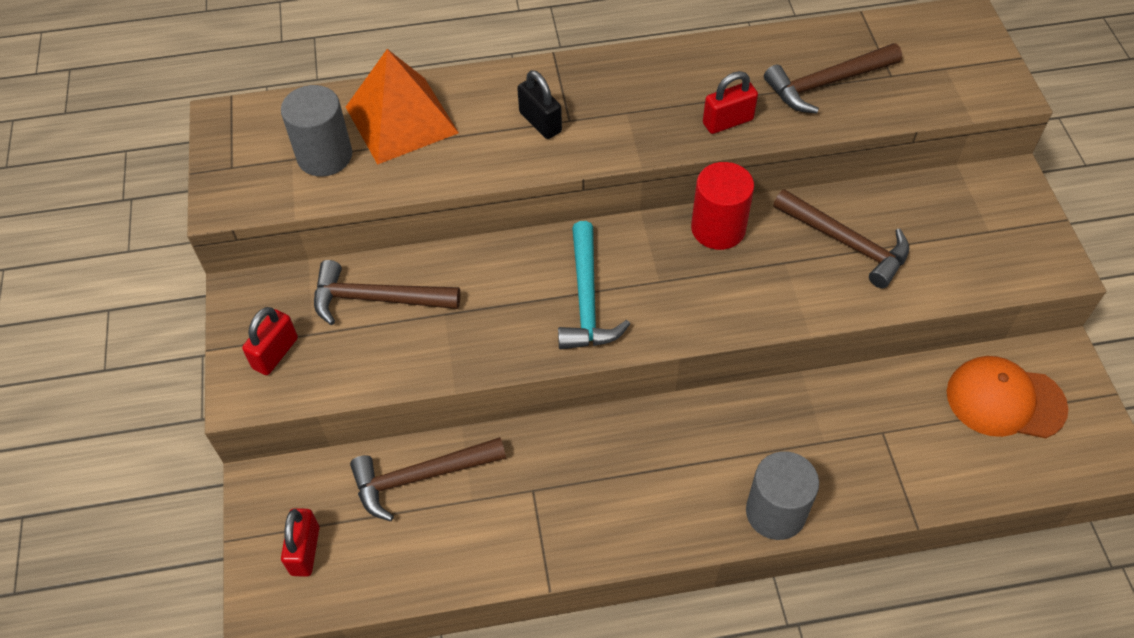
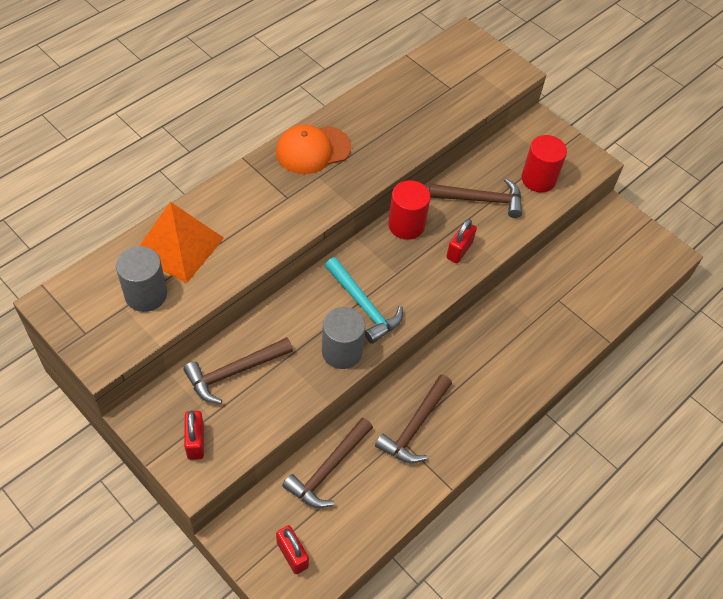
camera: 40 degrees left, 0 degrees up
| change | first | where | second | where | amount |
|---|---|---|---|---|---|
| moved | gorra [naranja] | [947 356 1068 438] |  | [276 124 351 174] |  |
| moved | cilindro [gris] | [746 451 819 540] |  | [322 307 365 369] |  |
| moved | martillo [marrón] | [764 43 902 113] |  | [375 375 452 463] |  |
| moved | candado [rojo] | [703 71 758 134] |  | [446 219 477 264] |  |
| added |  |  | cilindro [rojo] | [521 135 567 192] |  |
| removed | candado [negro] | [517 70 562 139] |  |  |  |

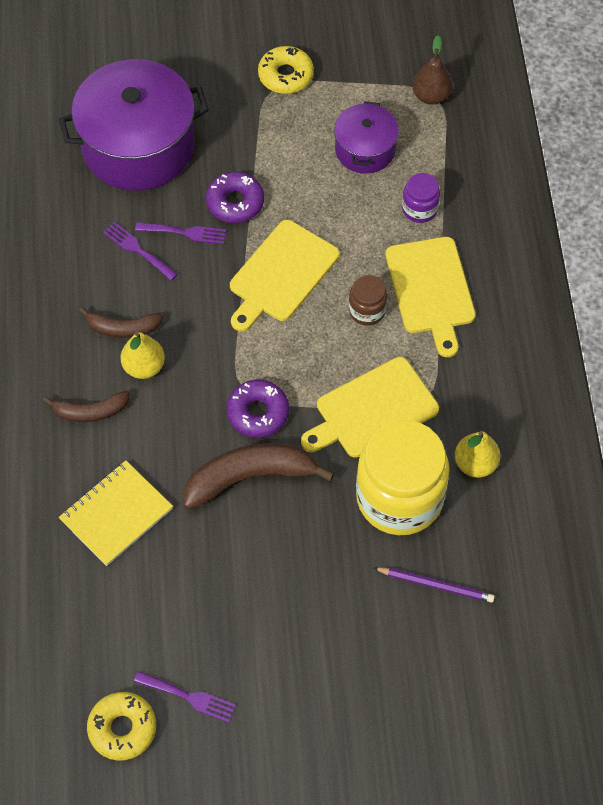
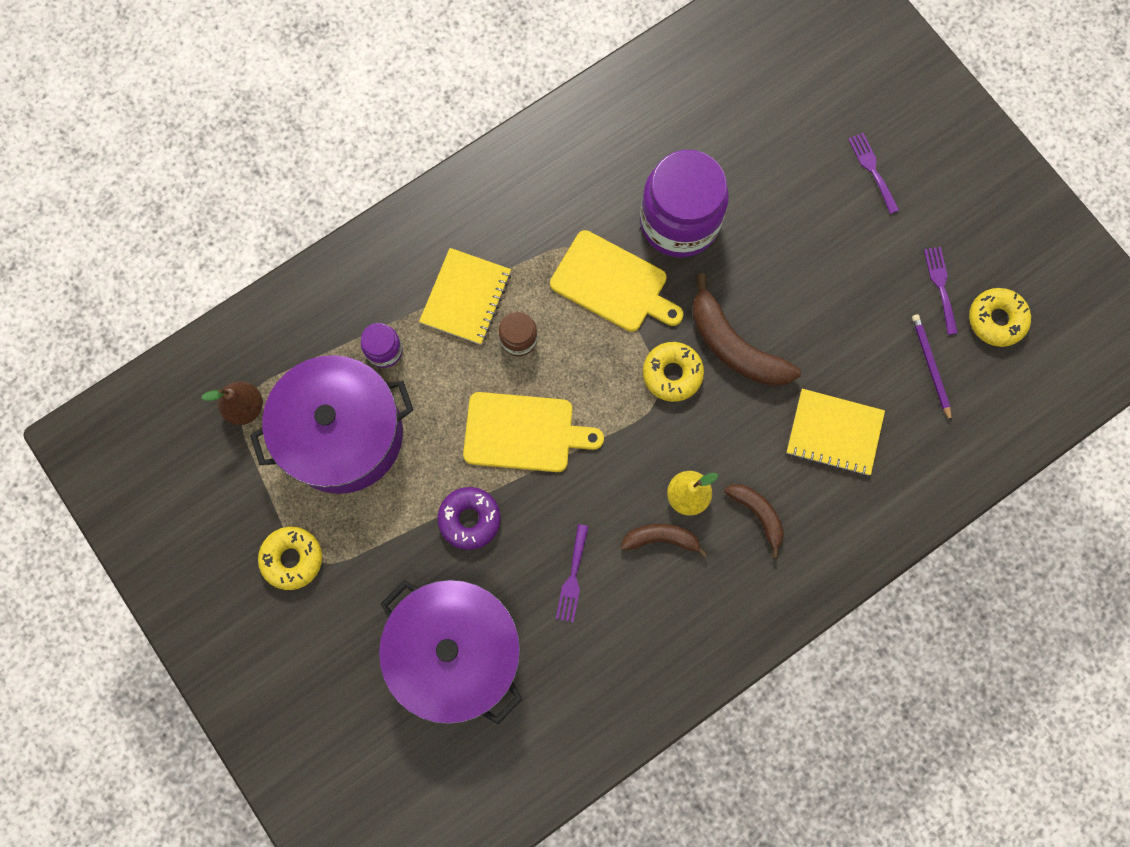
camera: 120 degrees left, 15 degrees up
| change | first | where | second | where | amount |
|---|---|---|---|---|---|
| resized | olla [morado] | [334 101 399 174] |  | [250 355 413 494] | x1.86 |
| replaced | tabla de cortar [amarillo] | [386 237 476 357] | cuaderno [amarillo] | [419 248 511 345] |  |
| turned | plátano [marrón] | [79 307 163 338] |  | [621 524 708 558] | 60 degrees counterclockwise |
| recoloured | tarro [amarillo] | [356 420 449 535] | tarro [morado] | [640 150 729 258] |  |
| recoloured | rosquilla [morado] | [226 380 289 438] | rosquilla [amarillo] | [643 342 704 402] |  |
| moved | tenedor [morado] | [135 222 226 244] |  | [848 133 899 214] |  |
| moved | lápiz [morado] | [374 567 495 603] |  | [912 314 952 422] |  |
| removed | pera [amarillo] | [455 431 500 478] |  |  |  |

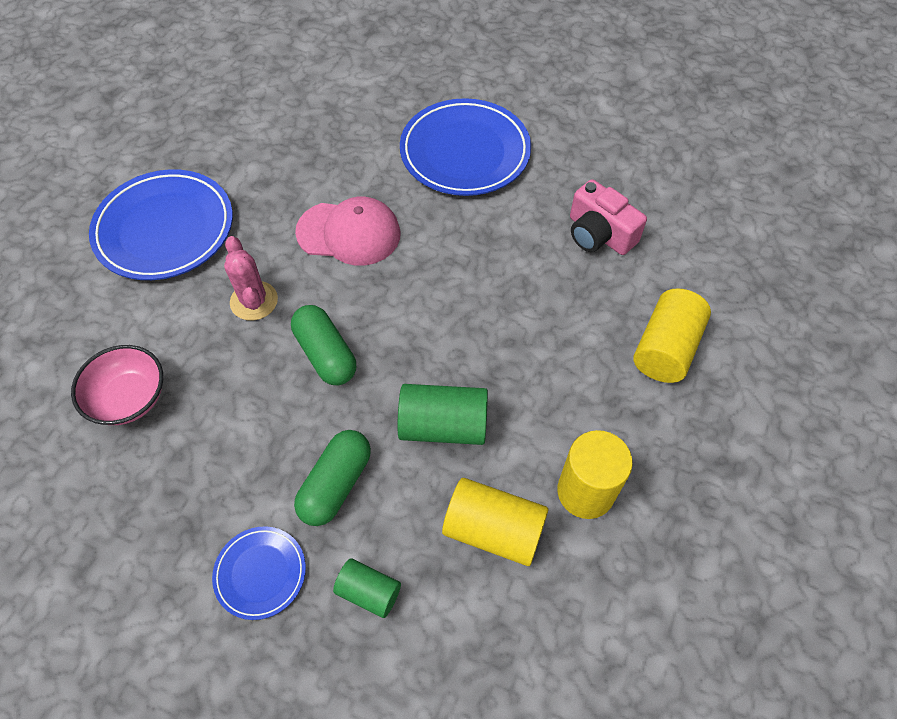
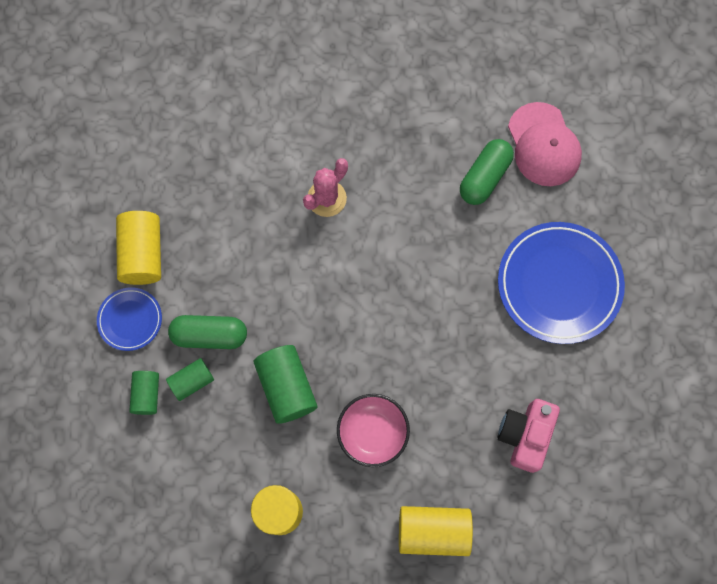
camera: 65 degrees right, 15 degrees up
| change | first | where | second | where | amount |
|---|---|---|---|---|---|
| moved | cilindro [amarillo] | [442 478 548 566] |  | [116 211 161 285] |  |
| added |  |  | cilindro [verde] | [166 358 214 401] |  |
| moved | cuenco [rosa] | [71 345 163 425] |  | [337 394 410 467] |  |
| moved | cápsula [verde] | [291 305 356 385] |  | [460 139 514 205] |  |
| moved | gorra [rosa] | [295 197 401 265] |  | [508 102 582 186] |  |
| removed | plato [azul] | [89 169 233 280] |  |  |  |

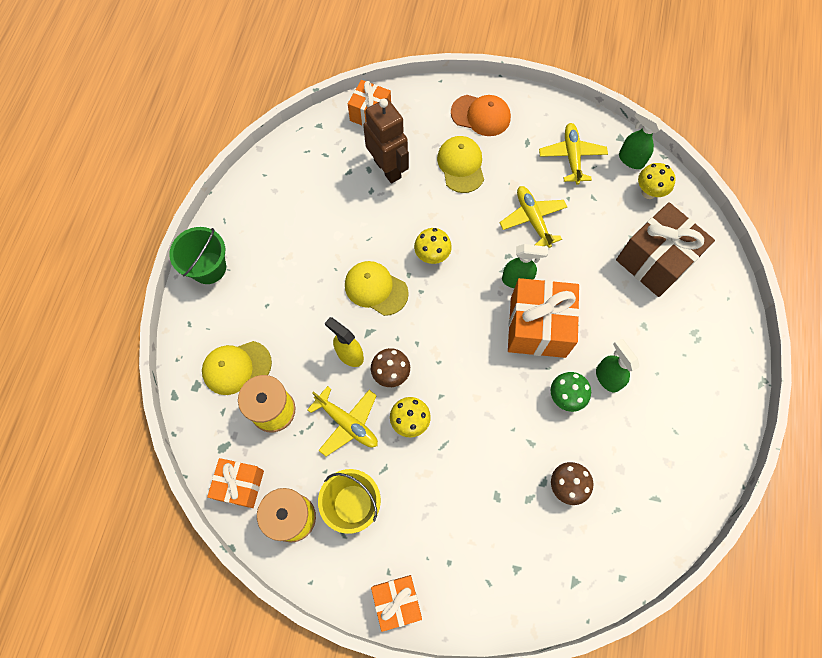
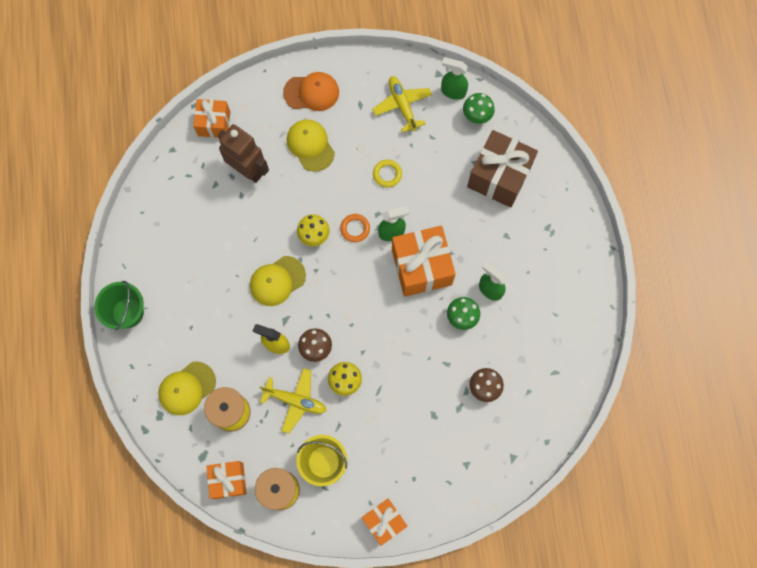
camera: 20 degrees left, 5 degrees up
| change | first | where | second | where | amount |
|---|---|---|---|---|---|
| turned | gorra [amarillo] | [345 261 409 316] |  | [250 256 306 306] | 45 degrees counterclockwise |
| added |  |  | anillo [naranja] | [340 214 370 242] |  |
| replaced | avión [amarillo] | [499 186 567 248] | anillo [amarillo] | [373 160 402 187] |  |
| recoloured | seta [amarillo] | [638 163 676 199] | seta [verde] | [463 93 495 124] |  |

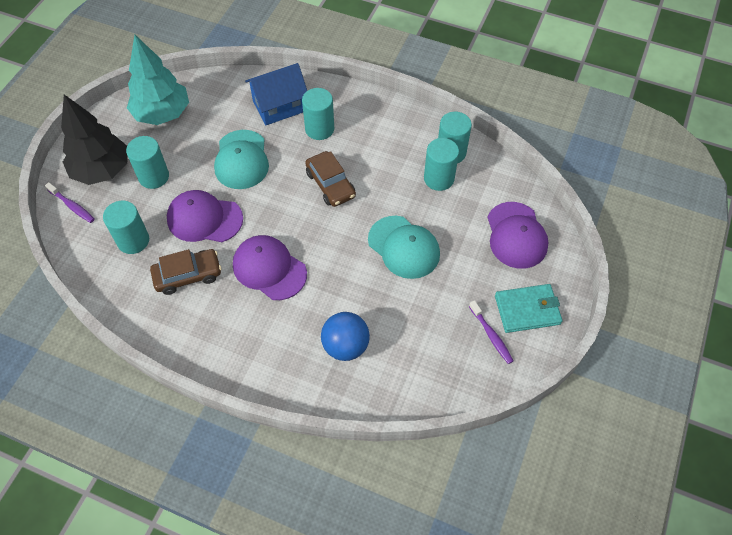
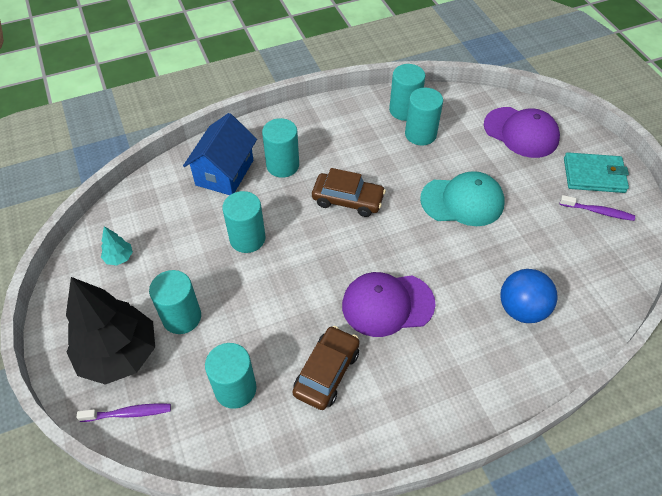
camera: 45 degrees left, 5 degrees down
| change | first | where | second | where | amount |
|---|---|---|---|---|---|
| resized | árbol [turquesa] | [127 35 189 125] |  | [101 226 133 265] | x0.40 |
| replaced | gorra [turquesa] | [214 130 269 189] | cilindro [turquesa] | [223 191 265 253] |  |
| turned | cartera [turquesa] | [495 284 562 333] |  | [564 152 629 193] | 60 degrees clockwise |
| removed | gorra [morado] | [167 190 243 242] |  |  |  |

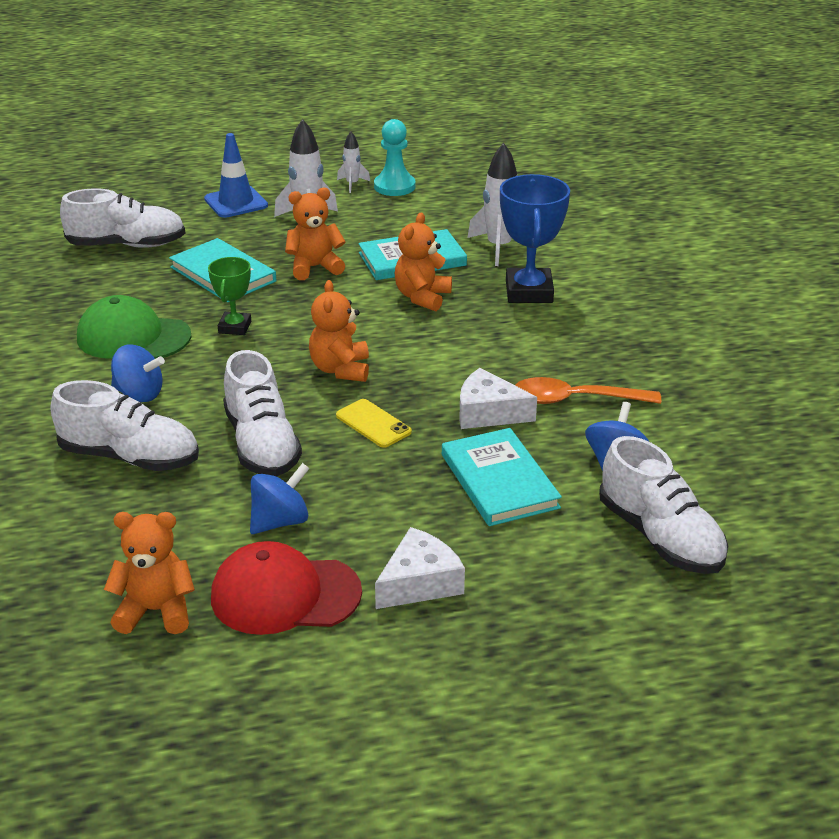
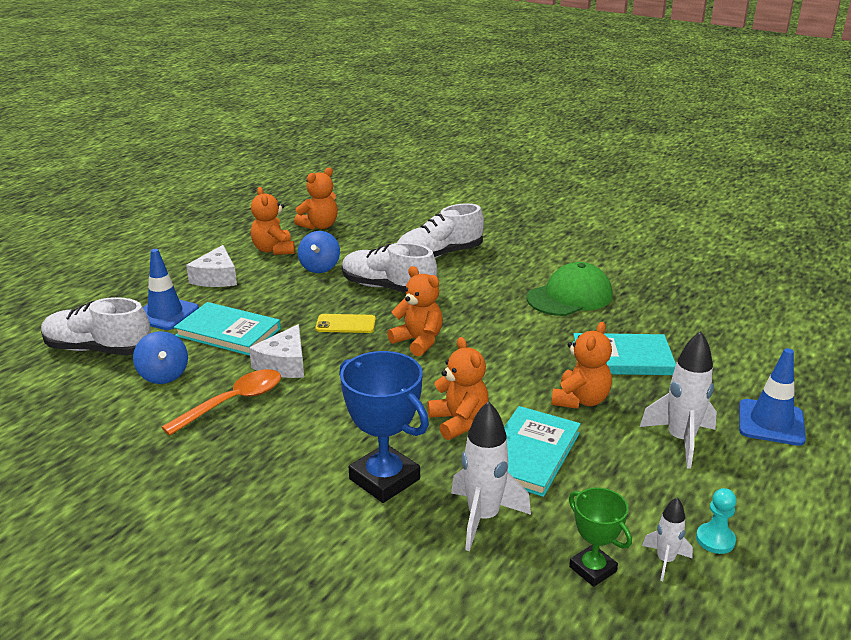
camera: 135 degrees right, 5 degrees down
| change | first | where | second | where | amount |
|---|---|---|---|---|---|
| added |  |  | cono de tráfico [azul] | [143 249 199 330] |  |
| turned | queso [blanco] | [459 368 537 429] |  | [249 324 304 378] | 135 degrees clockwise |
| replaced | gorra [rojo] | [211 541 362 635] | osito [naranja] | [251 187 295 255] |  |
| moved | trofeo [verde] | [208 257 251 335] |  | [569 487 632 587] |  |
| moved | cohete [blanco] | [337 131 370 193] |  | [642 497 693 581] |  |
| resized | peón [turquesa] | [374 119 416 196] |  | [696 488 737 554] | x0.63 |
| removed | zapato [blanco] | [60 189 185 248] |  |  |  |
| removed | peonza [azul] | [111 345 165 402] |  |  |  |

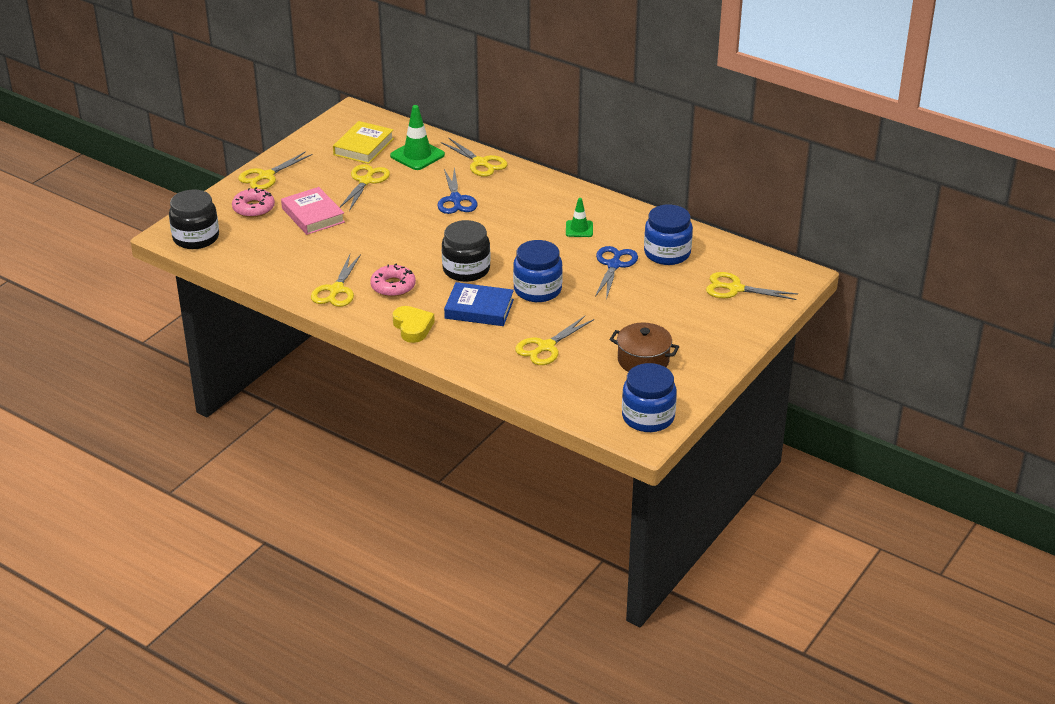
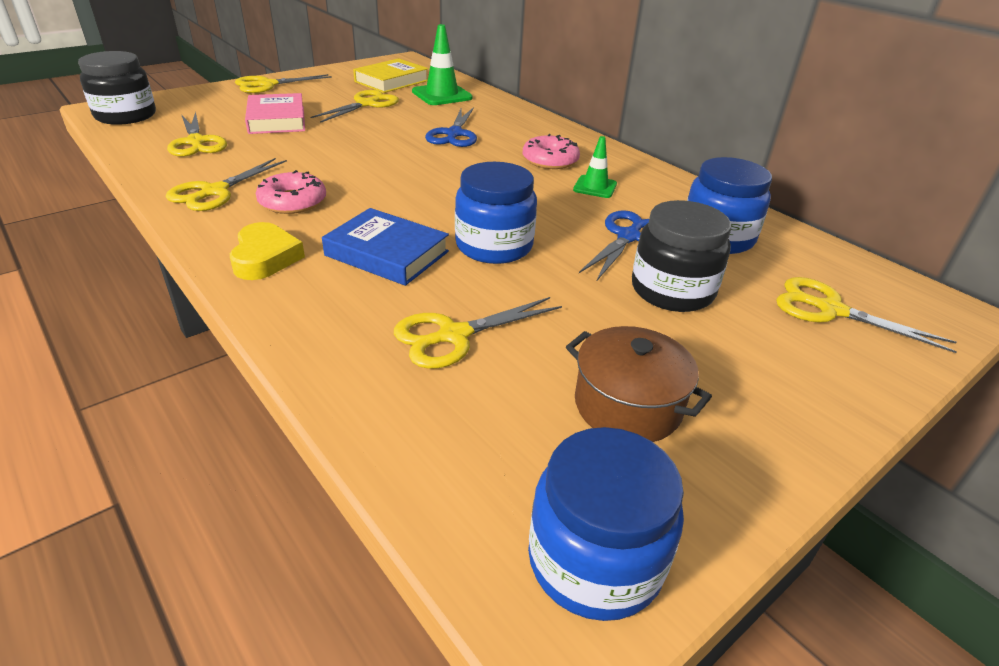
camera: 15 degrees right, 0 degrees up
| change | first | where | second | where | amount |
|---|---|---|---|---|---|
| moved | tijeras [amarillo] | [441 138 507 177] |  | [167 112 227 157] |  |
| moved | rosquilla [rosa] | [232 187 275 217] |  | [523 134 580 169] |  |
| moved | tarro [negro] | [442 220 491 282] |  | [632 200 731 312] |  |

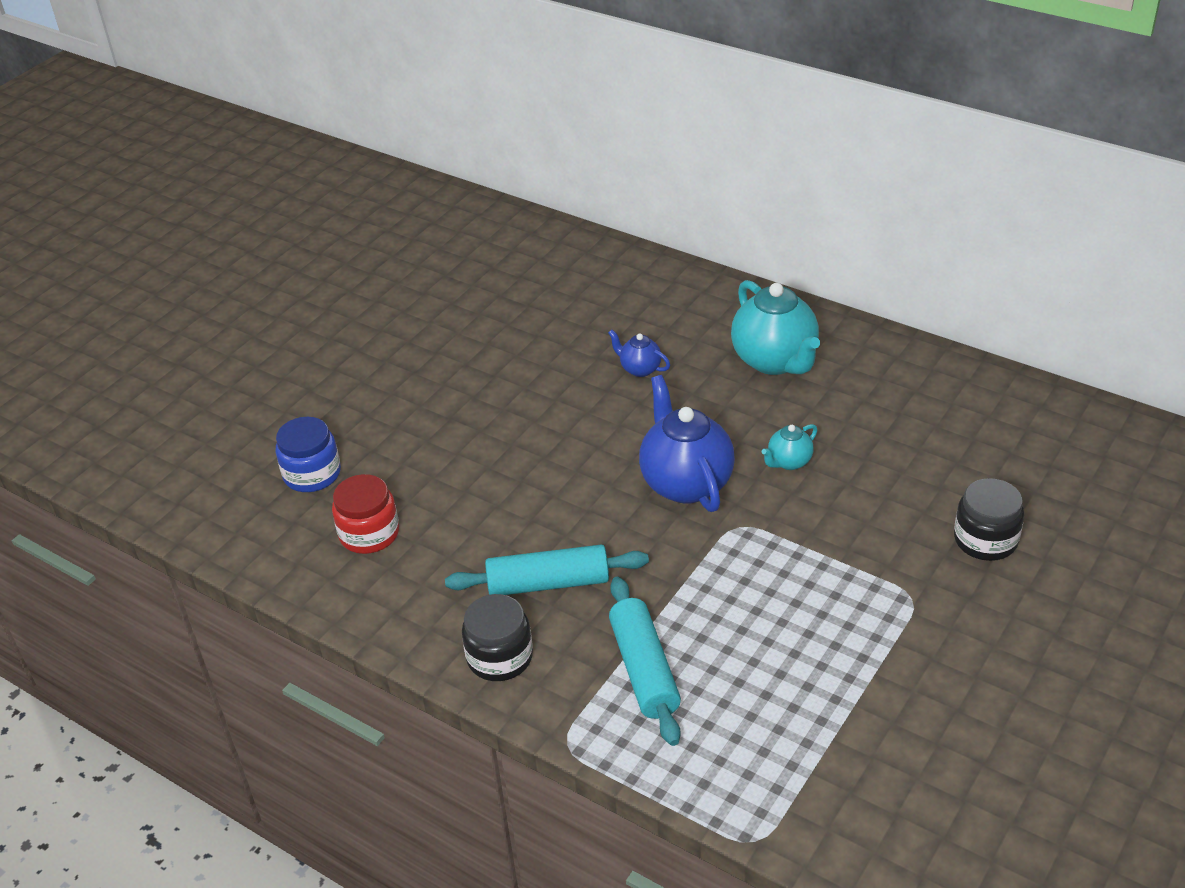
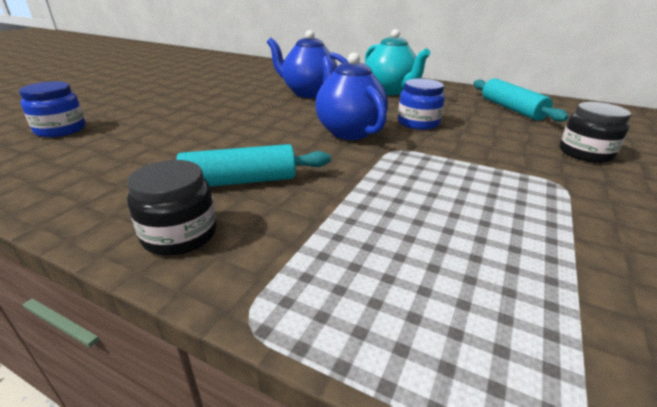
camera: 10 degrees left, 10 degrees down
| change | first | where | second | where | amount |
|---|---|---|---|---|---|
| resized | tetera [azul] | [608 330 670 377] |  | [267 30 348 98] | x2.07 |
| replaced | tetera [turquesa] | [762 424 817 470] | tarro [azul] | [398 79 445 130] |  |
| moved | rodillo [turquesa] | [609 577 681 746] |  | [473 78 569 122] |  |
| removed | tarro [rojo] | [332 474 399 554] |  |  |  |

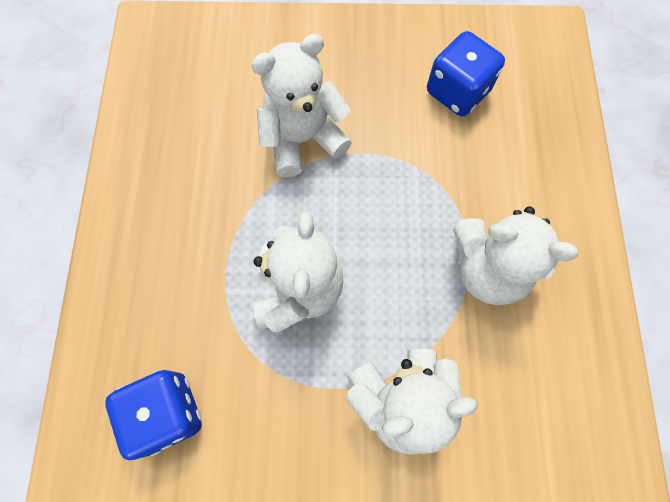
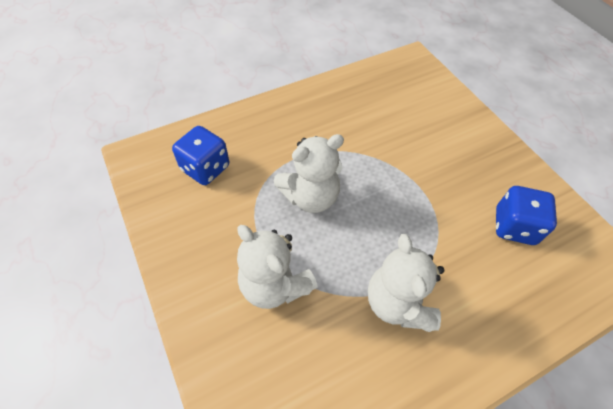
camera: 60 degrees right, 15 degrees down
| change | first | where | second | where | amount |
|---|---|---|---|---|---|
| removed | osito [blanco] | [251 34 352 178] |  |  |  |

